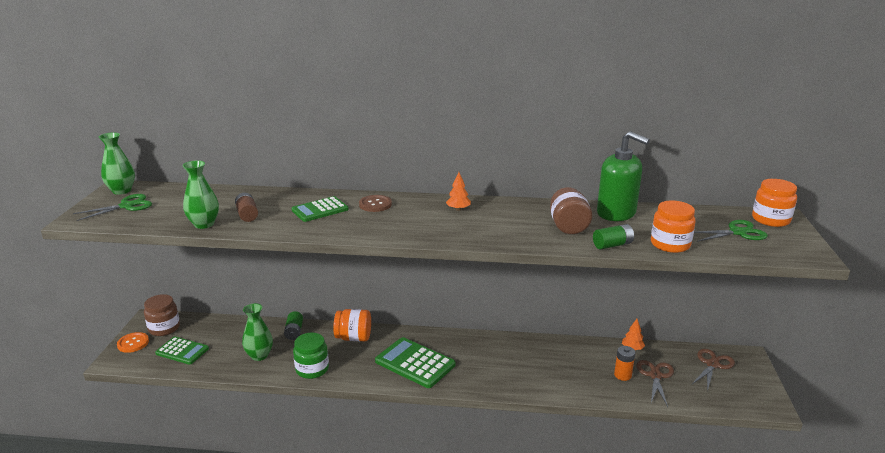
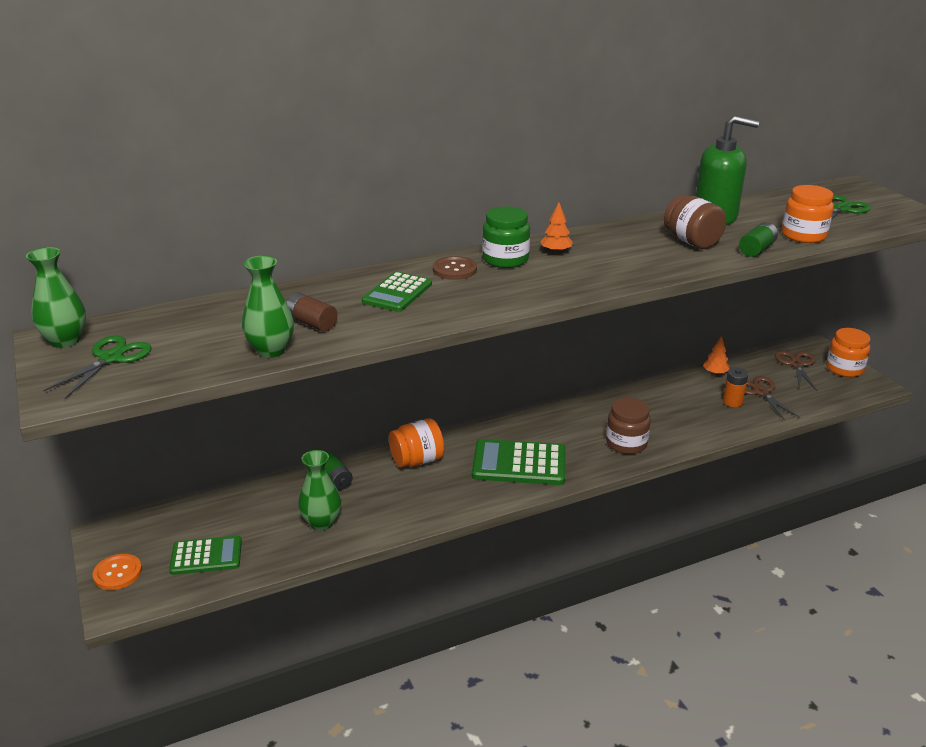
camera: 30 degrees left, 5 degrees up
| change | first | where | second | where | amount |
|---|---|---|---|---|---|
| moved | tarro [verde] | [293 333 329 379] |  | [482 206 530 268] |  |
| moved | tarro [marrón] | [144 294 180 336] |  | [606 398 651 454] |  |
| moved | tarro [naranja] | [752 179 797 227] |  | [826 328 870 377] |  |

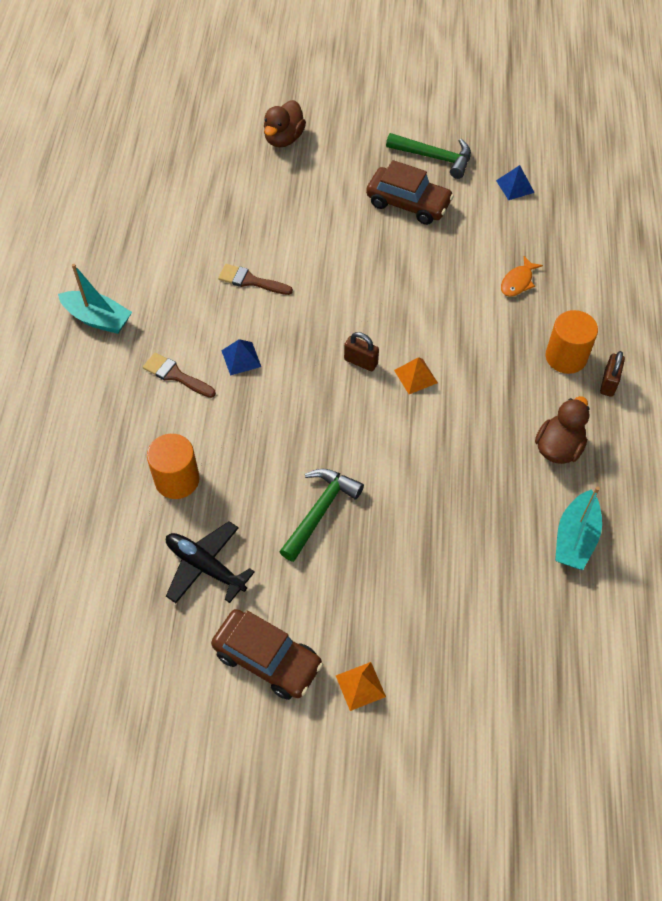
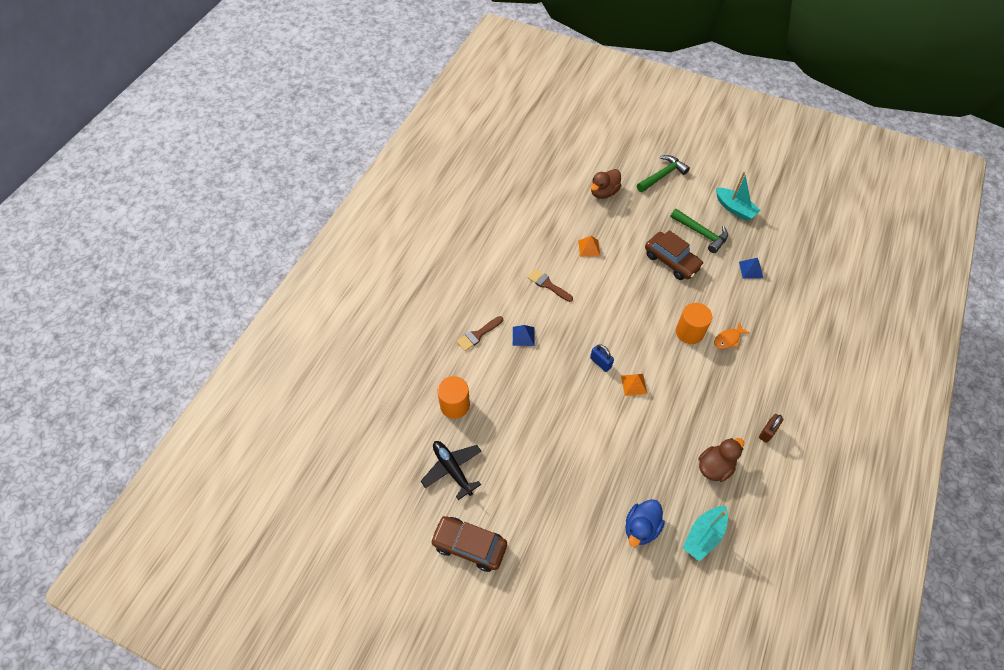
camera: 20 degrees right, 0 degrees up
| change | first | where | second | where | amount |
|---|---|---|---|---|---|
| turned | coche [marrón] | [211 609 323 700] |  | [430 516 507 572] | 150 degrees clockwise |
| turned | pincel [marrón] | [143 353 216 398] |  | [457 316 503 351] | 90 degrees counterclockwise |
| moved | pirámide [naranja] | [336 662 386 711] |  | [578 236 600 257] |  |
| recoloured | candado [marrón] | [344 332 379 371] | candado [azul] | [590 344 614 372] |  |
| added |  |  | pato [azul] | [625 499 665 547] |  |
| moved | martillo [verde] | [279 469 364 562] |  | [637 155 690 192] |  |
| moved | cilindro [naranja] | [546 310 598 374] |  | [676 303 712 344] |  |
| moved | barco [turquesa] | [58 264 132 334] |  | [716 172 761 221] |  |

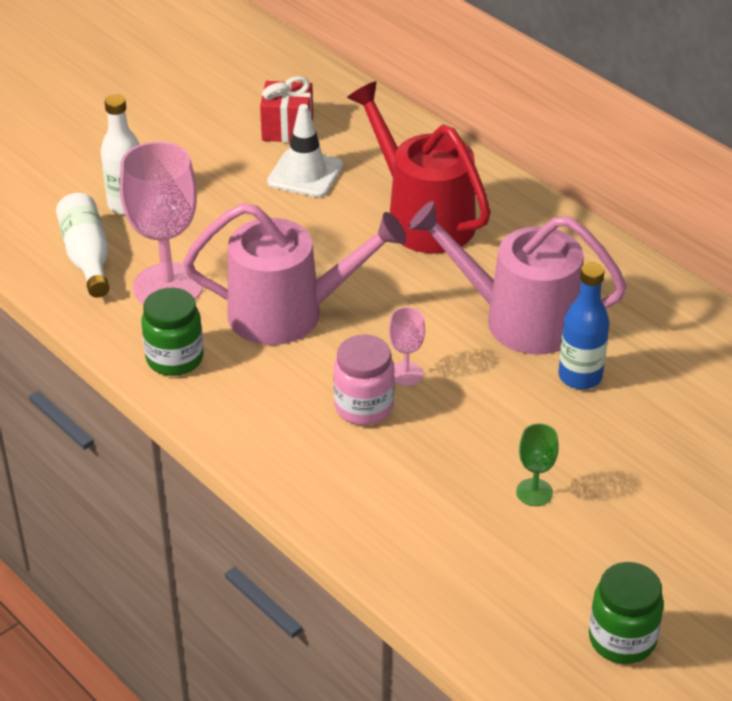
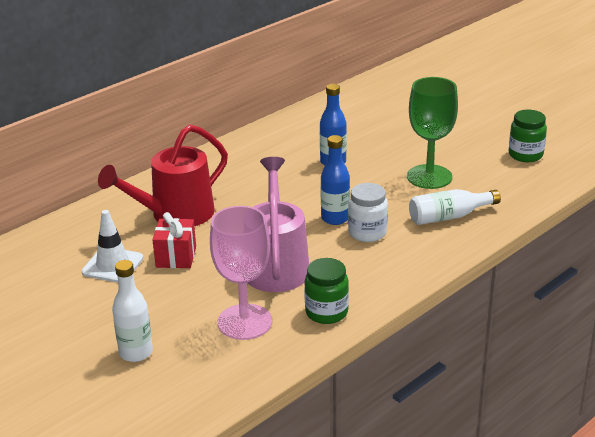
camera: 90 degrees left, 10 degrees down
| change | first | where | second | where | amount |
|---|---|---|---|---|---|
| moved | regalo [rojo] | [260 76 313 142] |  | [152 212 196 268] |  |
| replaced | copa [rosa] | [389 307 425 386] | botella [azul] | [321 135 350 225] |  |
| recoloured | tarro [rosa] | [333 334 395 425] | tarro [blanco] | [348 183 388 242] |  |
| resized | copa [verde] | [516 424 559 506] |  | [407 77 458 189] | x2.17 |
| moved | botella [blanco] | [56 193 109 298] |  | [409 189 501 225] |  |
| removed | regadera [rosa] | [408 201 627 355] |  |  |  |

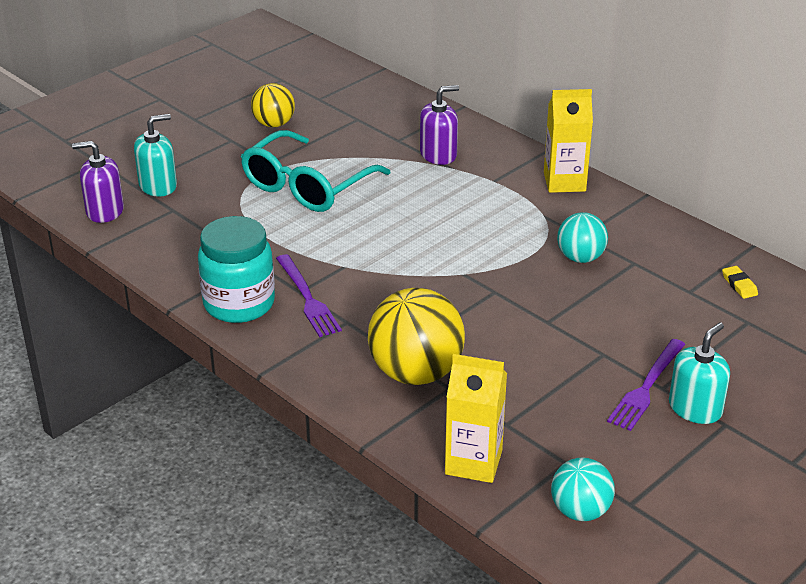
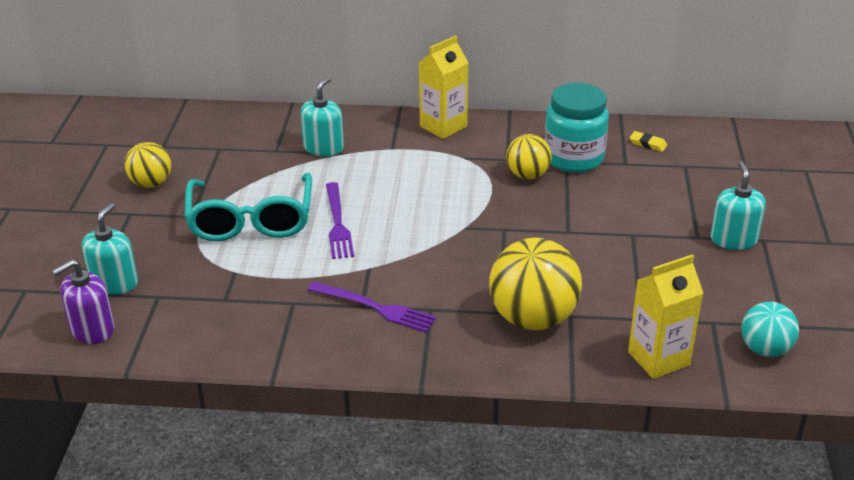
camera: 40 degrees left, 0 degrees up
| change | first | where | second | where | amount |
|---|---|---|---|---|---|
| recoloured | dispensador de jabón [morado] | [420 85 459 165] | dispensador de jabón [turquesa] | [300 77 344 156] |  |
| moved | tenedor [morado] | [607 339 685 431] |  | [326 182 354 259] |  |
| recoloured | pelota [turquesa] | [557 212 608 263] | pelota [amarillo] | [506 134 552 179] |  |
| moved | tarro [turquesa] | [198 216 275 323] |  | [544 83 609 173] |  |

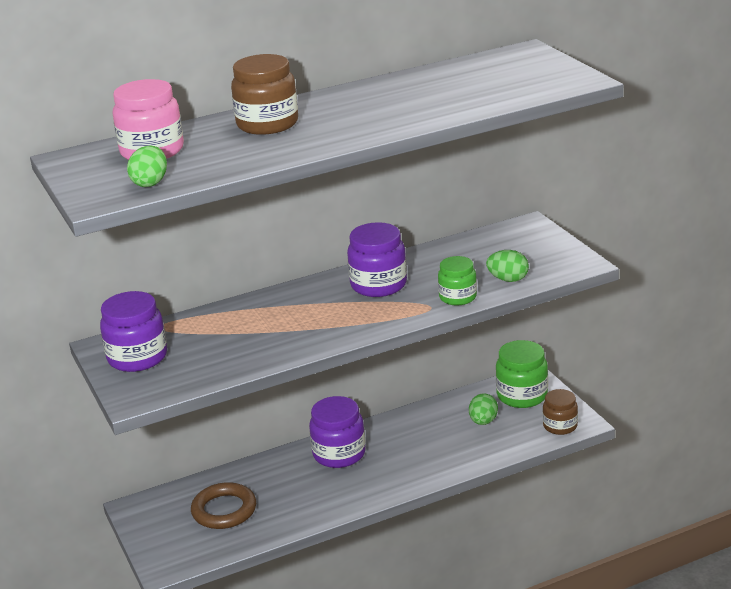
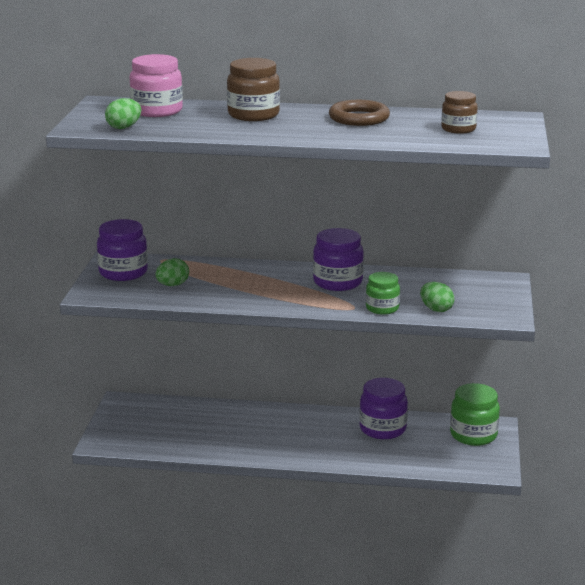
camera: 30 degrees right, 5 degrees down
| change | first | where | second | where | amount |
|---|---|---|---|---|---|
| moved | huevo [verde] | [469 393 498 425] |  | [155 258 189 286] |  |
| moved | anillo [marrón] | [191 482 256 529] |  | [329 100 390 126] |  |
| moved | tarro [morado] | [309 396 366 468] |  | [359 378 408 439] |  |
| moved | tarro [marrón] | [543 389 578 435] |  | [442 91 478 134] |  |

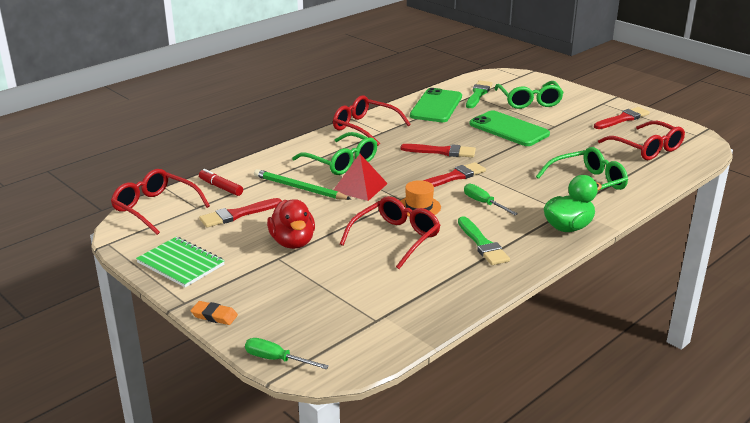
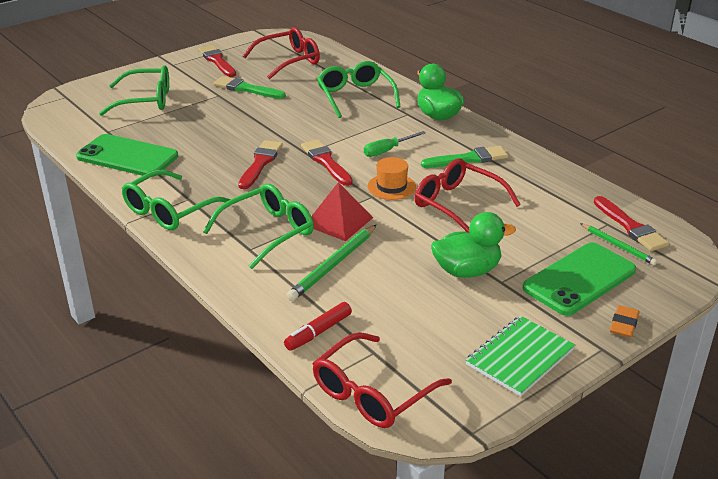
camera: 85 degrees left, 5 degrees up
| change | first | where | second | where | amount |
|---|---|---|---|---|---|
| recoloured | gafas [rojo] | [333 95 411 146] | gafas [verde] | [122 170 231 230] |  |
| moved | pincel [verde] | [466 80 493 108] |  | [213 76 286 99] |  |
| recoloured | pato [rojo] | [267 199 315 249] | pato [verde] | [431 212 516 278] |  |
| moved | móvil [verde] | [469 110 550 146] |  | [522 242 636 316] |  |
| added |  |  | lápiz [verde] | [580 223 657 265] |  |
| moved | pincel [rojo] | [199 198 282 228] |  | [594 196 669 251] |  |
| removed | destornillador [verde] | [245 338 329 369] |  |  |  |

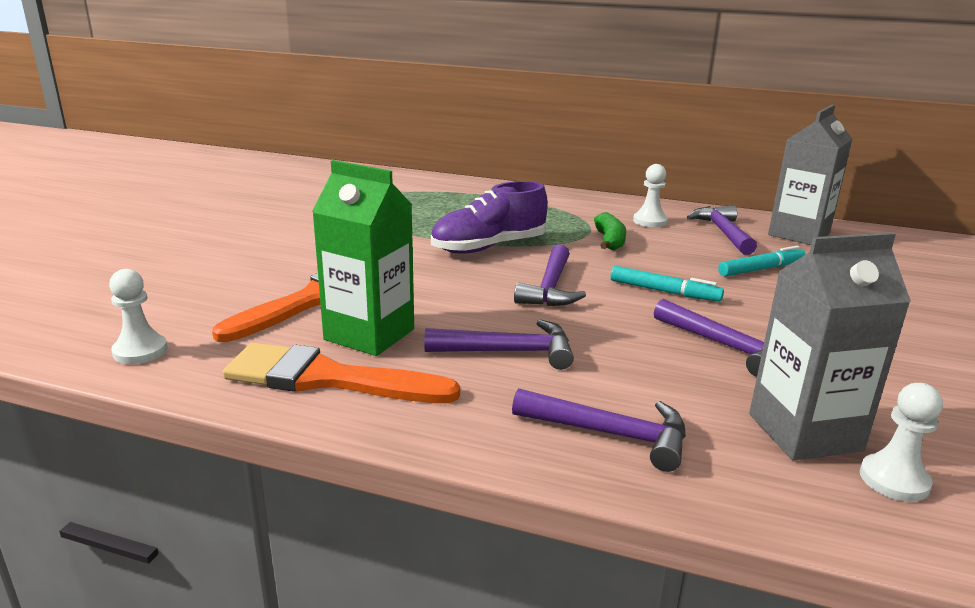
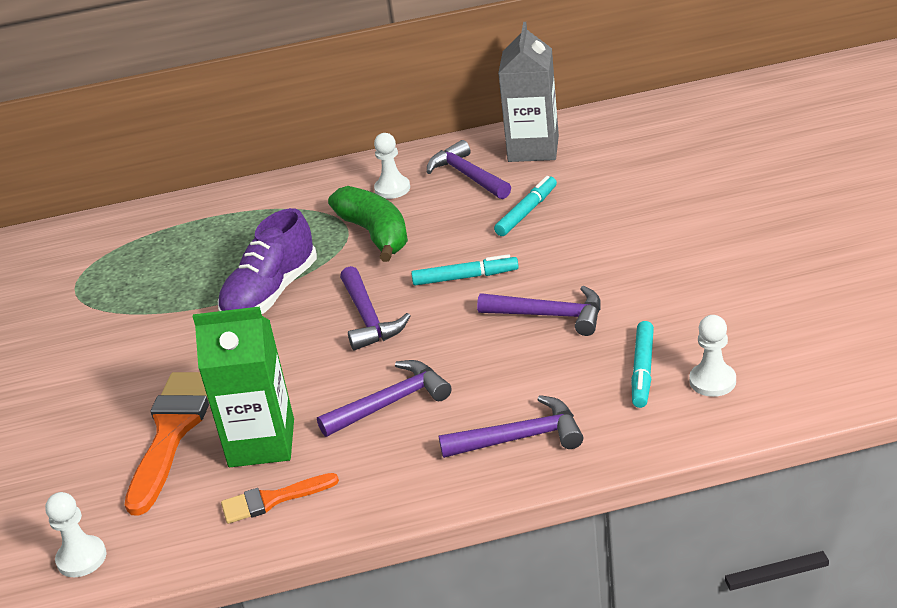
camera: 25 degrees left, 10 degrees up
| change | first | where | second | where | amount |
|---|---|---|---|---|---|
| resized | pincel [naranja] | [222 342 460 403] |  | [221 473 339 524] | x0.56 |
| resized | plátano [verde] | [594 212 626 250] |  | [328 186 408 262] | x1.62 |
| replaced | cartón de leche [gris] | [749 232 911 460] | rotulador [turquesa] | [631 321 654 408] |  |

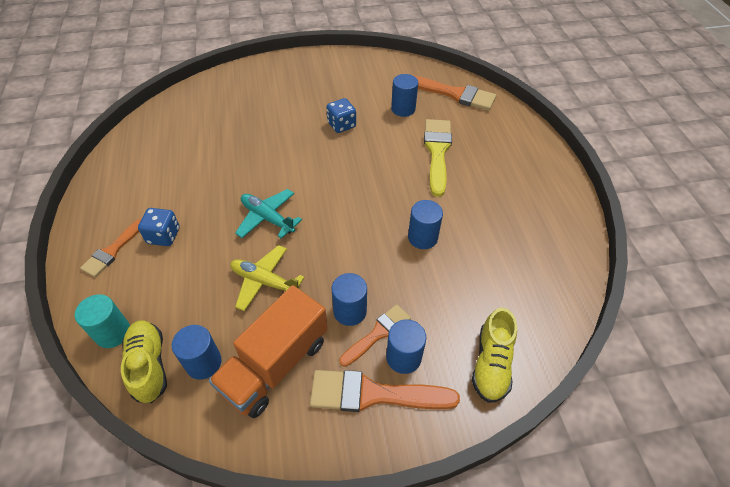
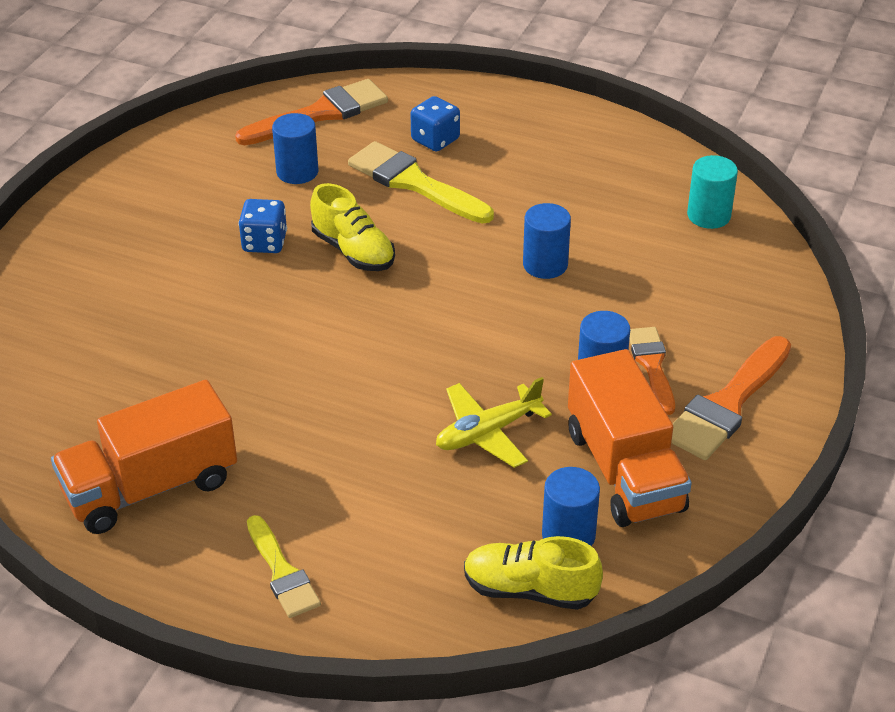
camera: 55 degrees left, 10 degrees down
| change | first | where | second | where | amount |
|---|---|---|---|---|---|
| added |  |  | camión [naranja] | [51 380 237 534] |  |
| recoloured | pincel [naranja] | [80 218 142 277] | pincel [amarillo] | [247 515 321 618] |  |
| moved | zapato [amarillo] | [472 308 517 403] |  | [310 183 395 271] |  |
| moved | dado [azul] | [138 208 180 246] |  | [410 96 460 152] |  |
| moved | cilindro [turquesa] | [75 294 130 348] |  | [687 155 738 229] |  |
| removed | avión [turquesa] | [235 189 302 239] |  |  |  |
| removed | cilindro [azul] | [386 319 426 374] |  |  |  |

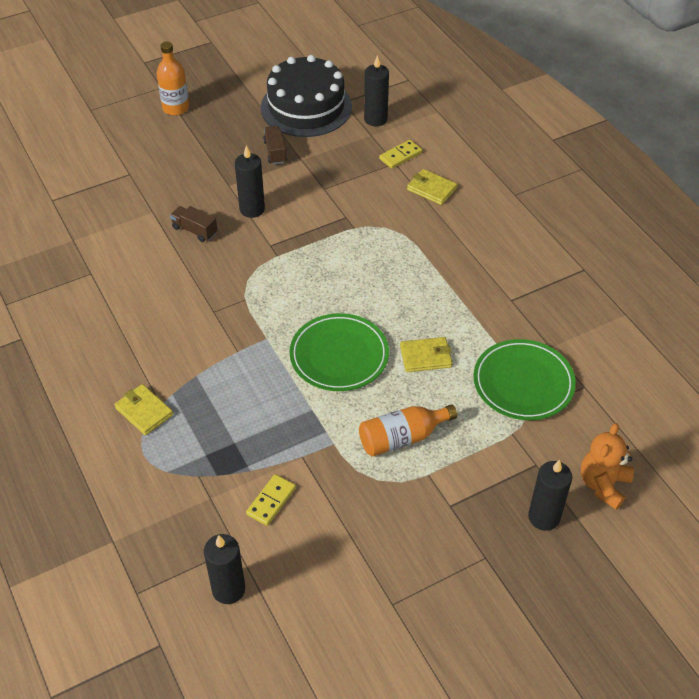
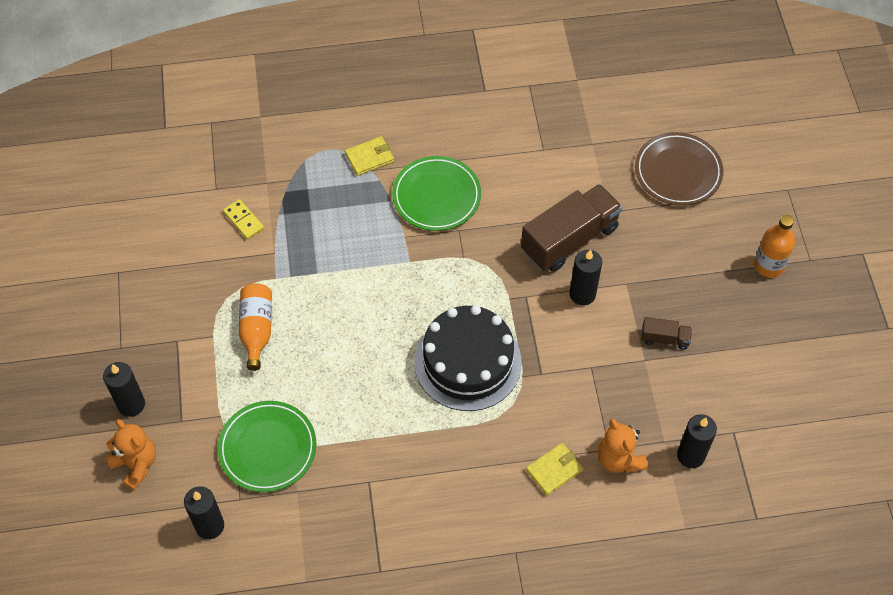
camera: 110 degrees right, 10 degrees up
| change | first | where | second | where | amount |
|---|---|---|---|---|---|
| moved | vela [negro] | [204 534 245 604] |  | [184 486 224 539] |  |
| moved | plato [verde] | [289 313 389 391] |  | [392 156 481 231] |  |
| moved | tarta [negro] | [261 55 352 137] |  | [415 305 522 411] |  |
| resized | camión [marrón] | [170 206 217 242] |  | [521 184 622 272] | x2.17 |
| replaced | ficha de dominó [amarillo] | [379 140 422 169] | osito [naranja] | [598 419 648 473] |  |
| added |  |  | plato [marrón] | [635 132 723 206] |  |
| removed | cartera [amarillo] | [400 337 452 372] |  |  |  |

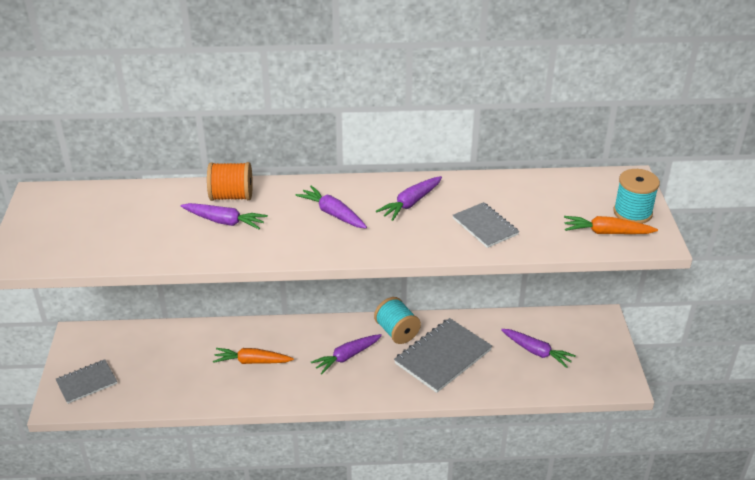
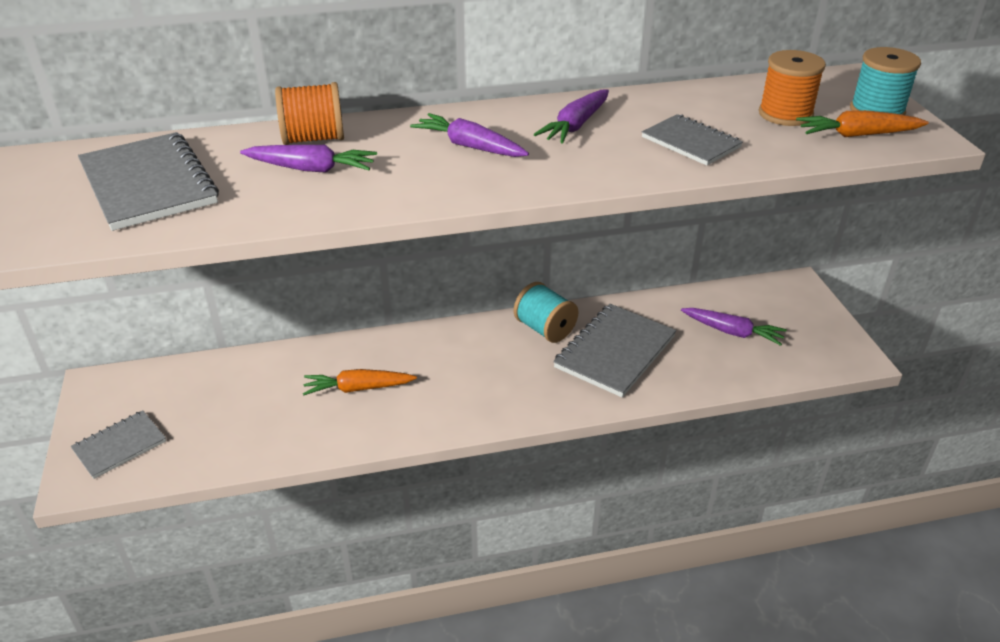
camera: 10 degrees left, 0 degrees up
| change | first | where | second | where | amount |
|---|---|---|---|---|---|
| added |  |  | cuaderno [gris] | [78 132 219 231] |  |
| added |  |  | carrete [naranja] | [759 50 826 126] |  |
| removed | zanahoria [morado] | [311 334 382 374] |  |  |  |

